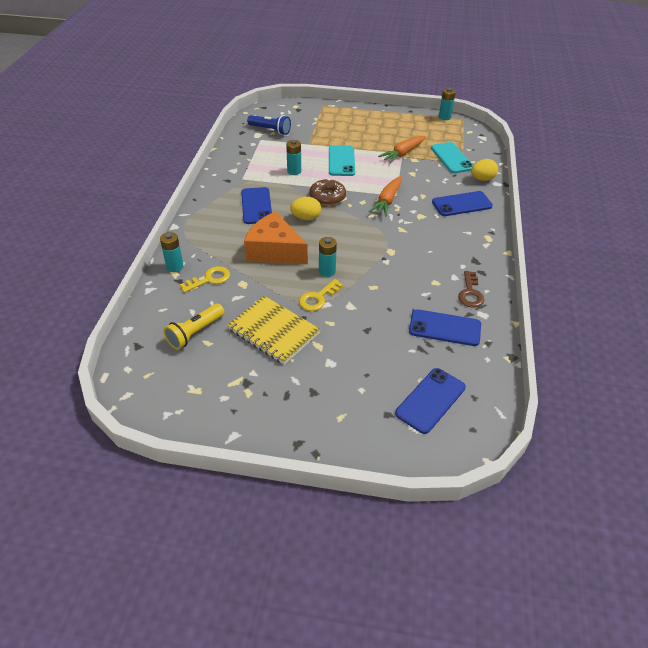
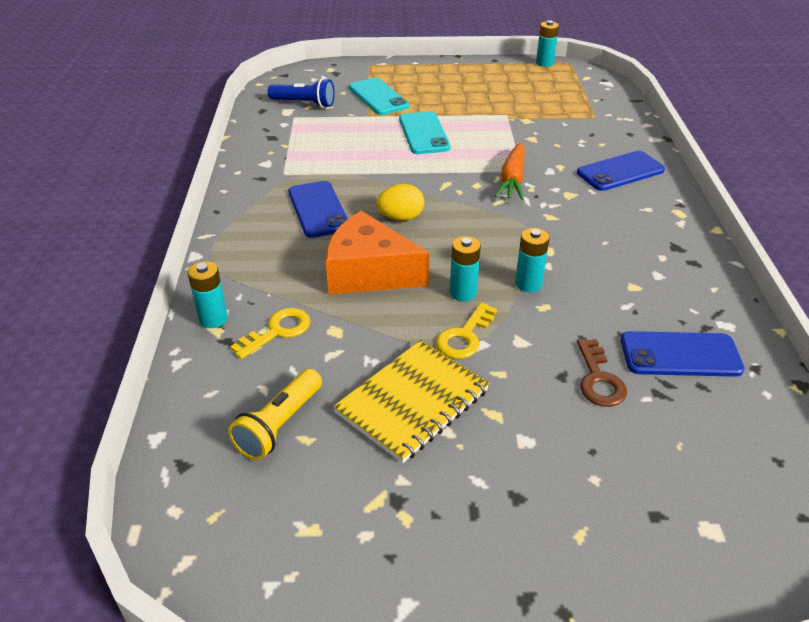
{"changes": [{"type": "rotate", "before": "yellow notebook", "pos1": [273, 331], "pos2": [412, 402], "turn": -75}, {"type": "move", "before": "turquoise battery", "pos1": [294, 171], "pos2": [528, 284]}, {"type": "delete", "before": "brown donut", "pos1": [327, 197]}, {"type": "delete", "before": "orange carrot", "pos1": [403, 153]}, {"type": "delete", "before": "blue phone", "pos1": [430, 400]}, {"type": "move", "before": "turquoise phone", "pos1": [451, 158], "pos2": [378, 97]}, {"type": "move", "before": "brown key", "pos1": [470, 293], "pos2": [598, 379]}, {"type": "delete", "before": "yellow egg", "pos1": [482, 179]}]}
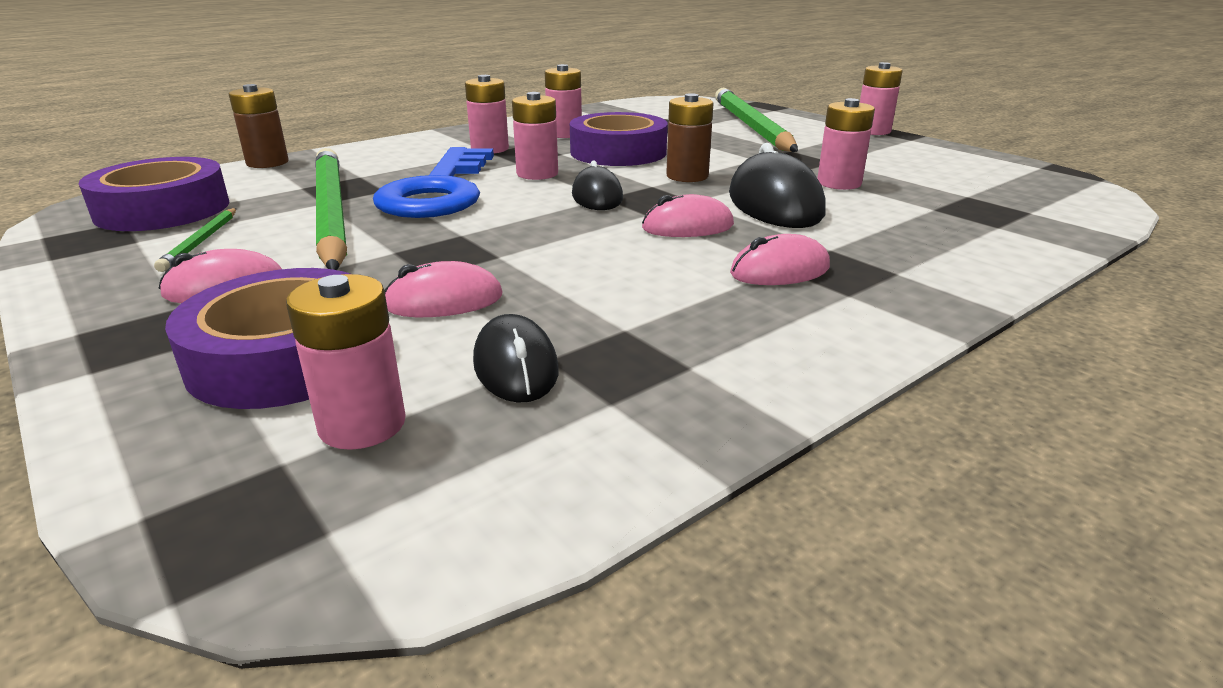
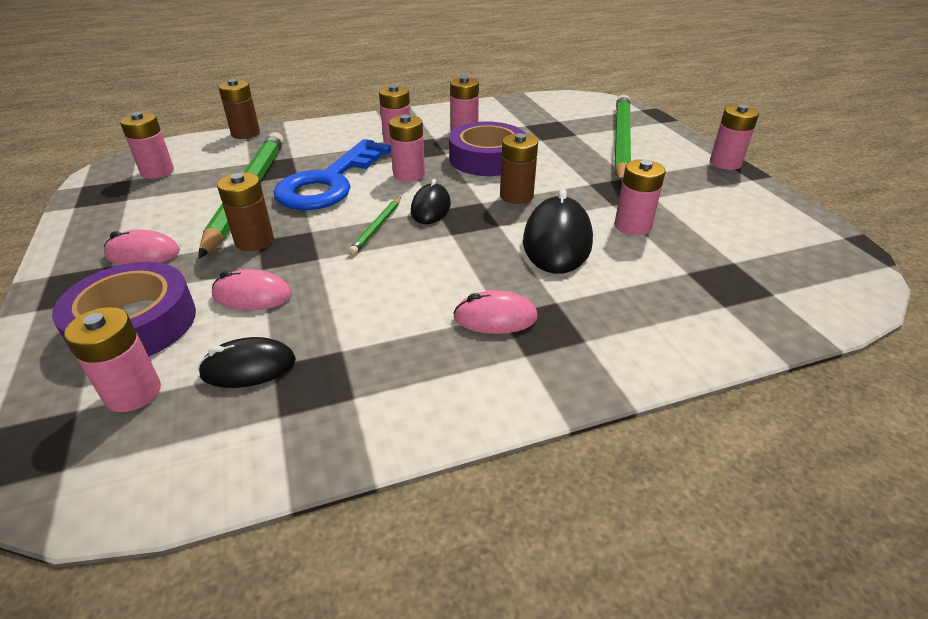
{"changes": [{"type": "replace", "before": "purple tape", "after": "pink battery", "pos1": [163, 209], "pos2": [157, 172]}, {"type": "move", "before": "green pencil", "pos1": [201, 241], "pos2": [377, 227]}, {"type": "rotate", "before": "black mouse", "pos1": [515, 366], "pos2": [248, 367], "turn": 75}, {"type": "delete", "before": "pink mouse", "pos1": [687, 227]}, {"type": "insert", "after": "brown battery", "pos2": [254, 241]}]}
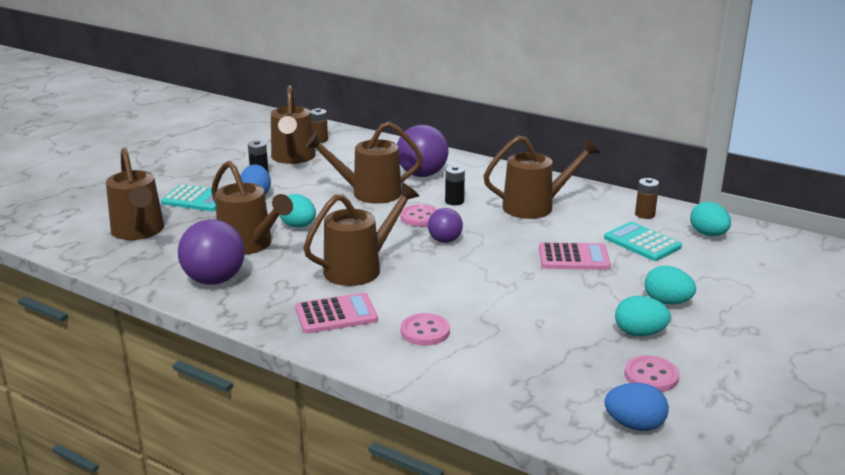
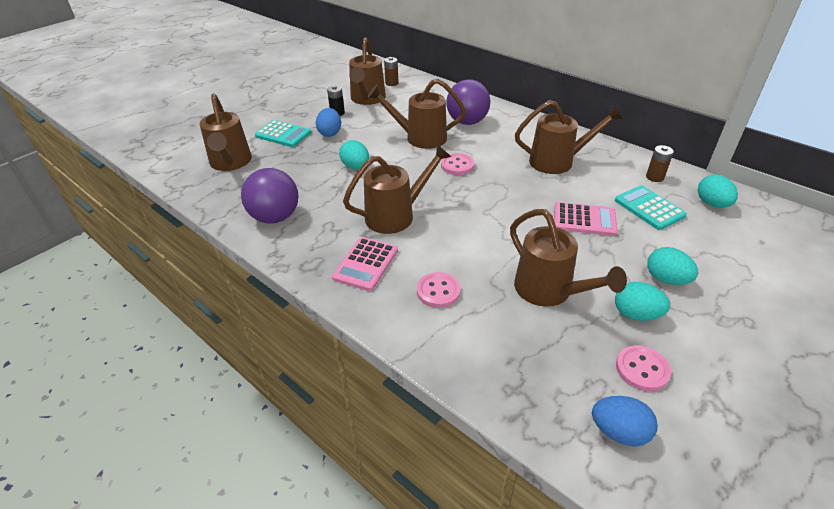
{"changes": [{"type": "move", "before": "brown watering can", "pos1": [250, 245], "pos2": [550, 292]}, {"type": "rotate", "before": "pink calculator", "pos1": [336, 314], "pos2": [365, 264], "turn": 120}, {"type": "delete", "before": "purple ball", "pos1": [445, 240]}, {"type": "delete", "before": "black battery", "pos1": [454, 201]}]}
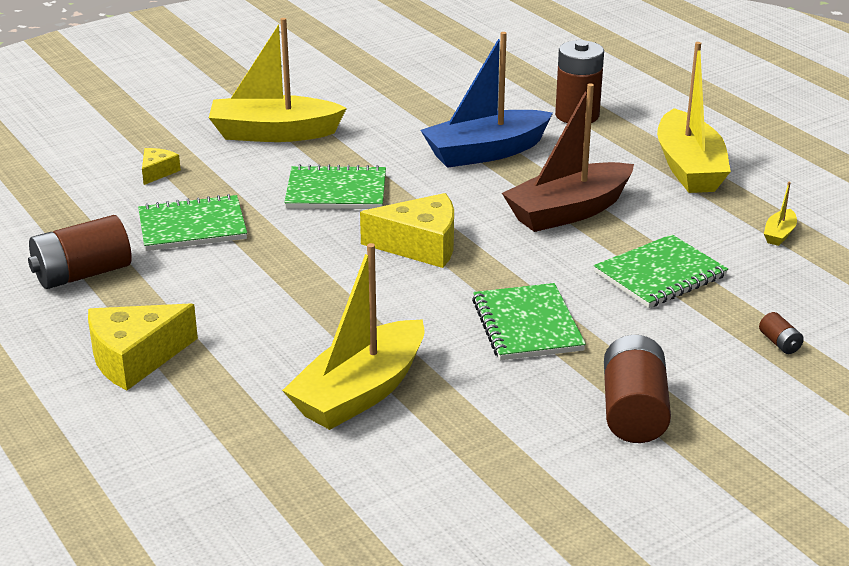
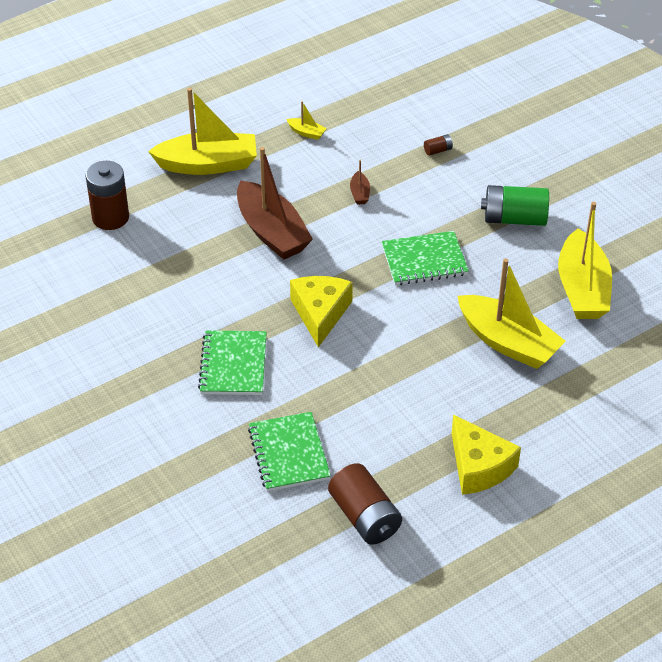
{"changes": [{"type": "delete", "before": "yellow cheese", "pos1": [158, 172]}, {"type": "move", "before": "yellow boat", "pos1": [274, 133], "pos2": [582, 289]}, {"type": "delete", "before": "blue boat", "pos1": [485, 152]}, {"type": "replace", "before": "green notebook", "after": "brown boat", "pos1": [660, 275], "pos2": [359, 193]}, {"type": "recolor", "before": "brown battery", "after": "green battery", "pos1": [633, 411], "pos2": [514, 219]}]}
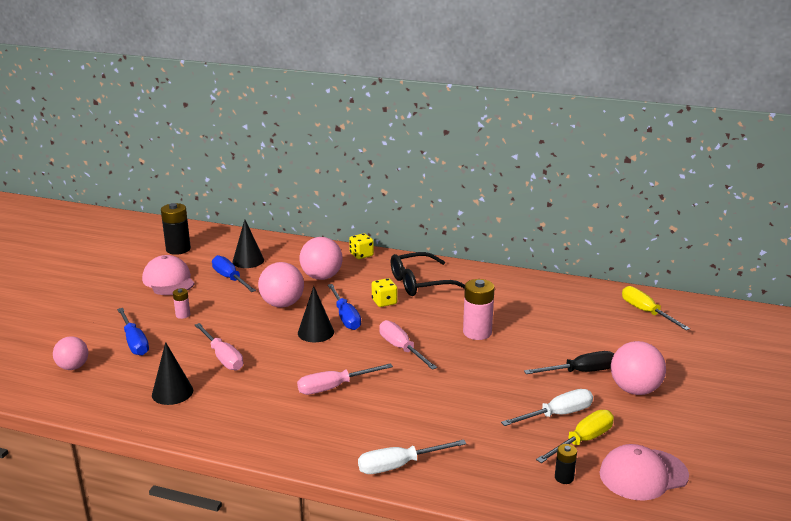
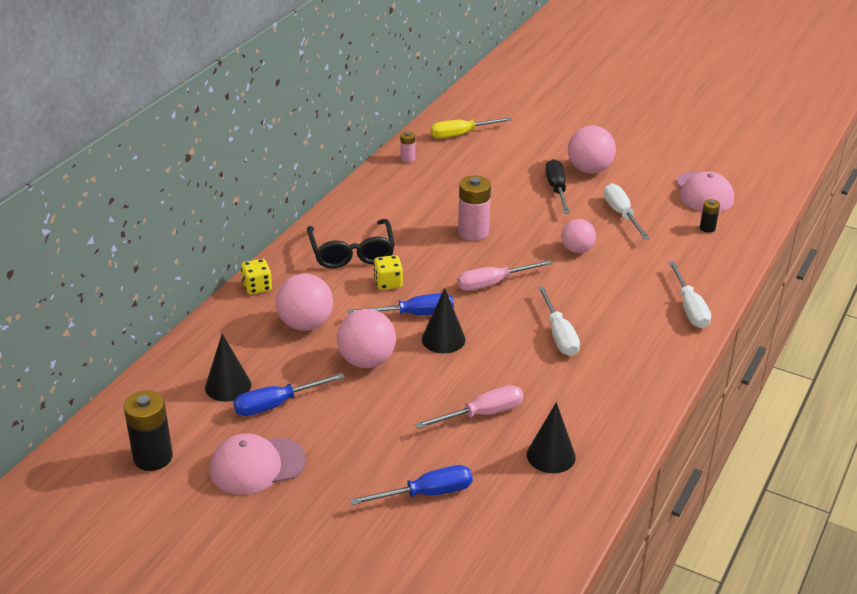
{"changes": [{"type": "move", "before": "pink ball", "pos1": [73, 367], "pos2": [577, 250]}, {"type": "move", "before": "pink battery", "pos1": [183, 315], "pos2": [407, 159]}, {"type": "recolor", "before": "pink screwdriver", "after": "white screwdriver", "pos1": [334, 387], "pos2": [559, 335]}, {"type": "delete", "before": "yellow screwdriver", "pos1": [583, 441]}]}
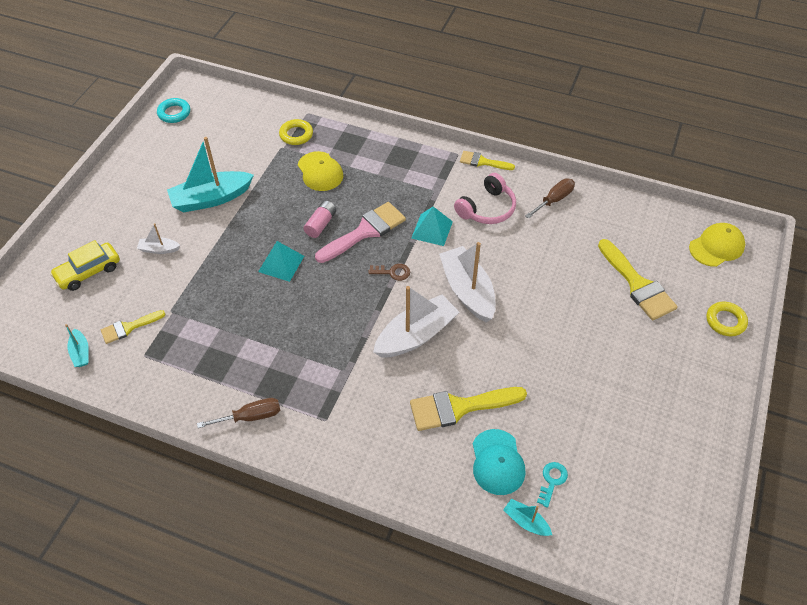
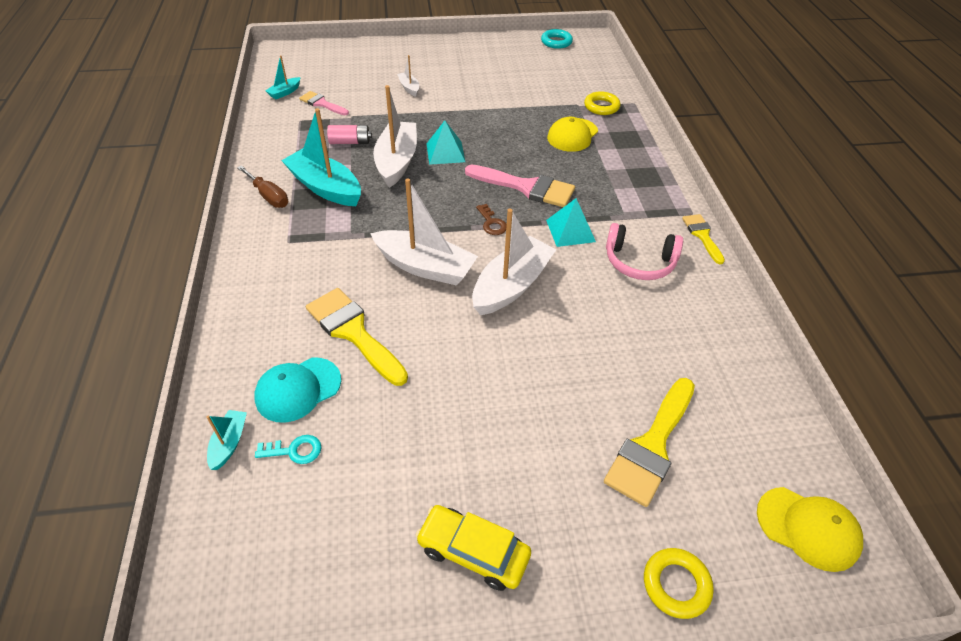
{"changes": [{"type": "move", "before": "yellow car", "pos1": [88, 272], "pos2": [473, 552]}, {"type": "recolor", "before": "yellow brush", "after": "pink brush", "pos1": [129, 327], "pos2": [322, 104]}, {"type": "move", "before": "turquoise boat", "pos1": [211, 198], "pos2": [325, 187]}, {"type": "move", "before": "pink battery", "pos1": [321, 224], "pos2": [350, 142]}, {"type": "delete", "before": "brown screwdriver", "pos1": [554, 200]}, {"type": "insert", "after": "white boat", "pos2": [397, 161]}]}
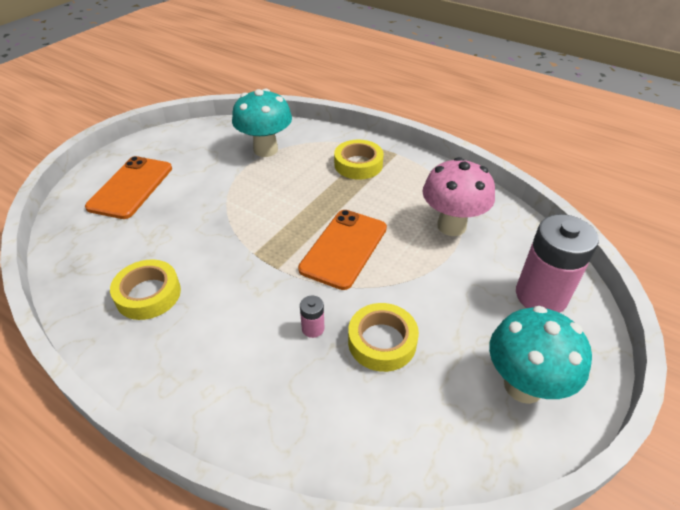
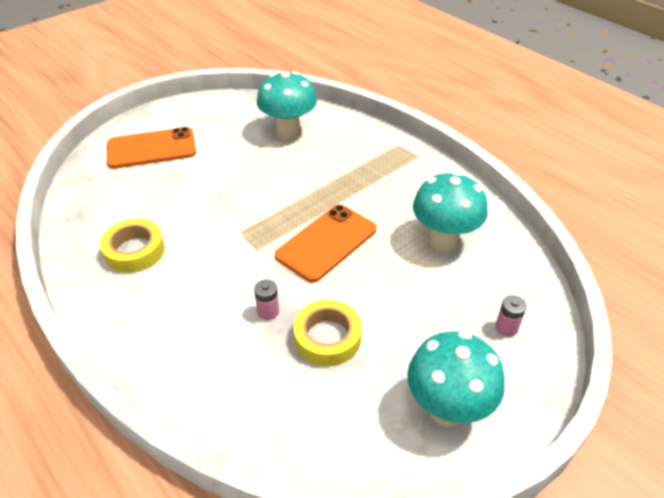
{"changes": [{"type": "rotate", "before": "orange phone", "pos1": [131, 187], "pos2": [151, 148], "turn": 45}, {"type": "delete", "before": "yellow tape", "pos1": [358, 164]}, {"type": "recolor", "before": "pink mushroom", "after": "turquoise mushroom", "pos1": [451, 226], "pos2": [443, 240]}, {"type": "resize", "before": "pink battery", "pos1": [541, 295], "pos2": [506, 328], "scale": 0.42}]}
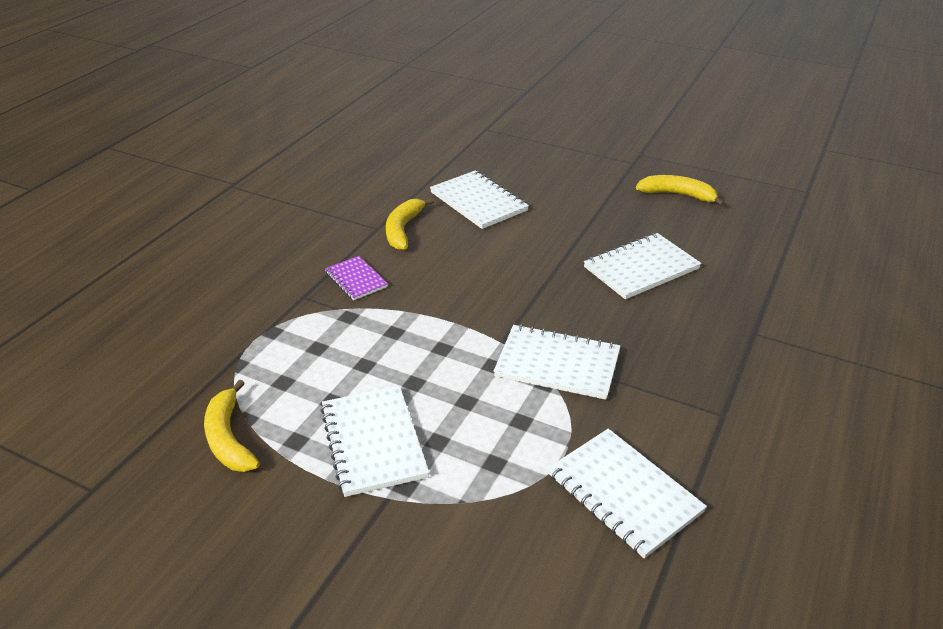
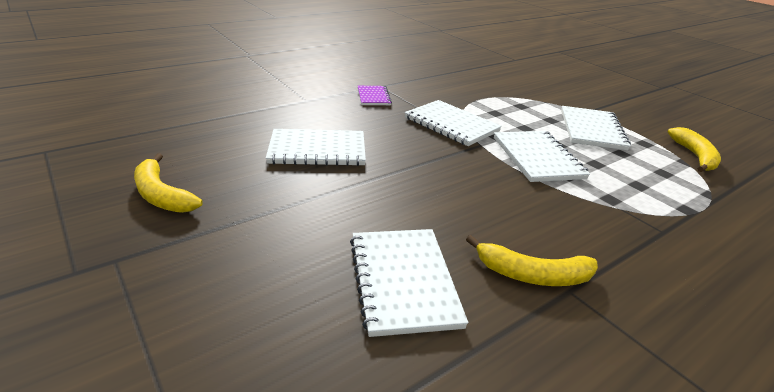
{"changes": [{"type": "move", "before": "purple notebook", "pos1": [356, 279], "pos2": [373, 97]}, {"type": "rotate", "before": "yellow banana", "pos1": [403, 229], "pos2": [532, 275], "turn": 60}, {"type": "move", "before": "white notebook", "pos1": [624, 493], "pos2": [537, 158]}]}
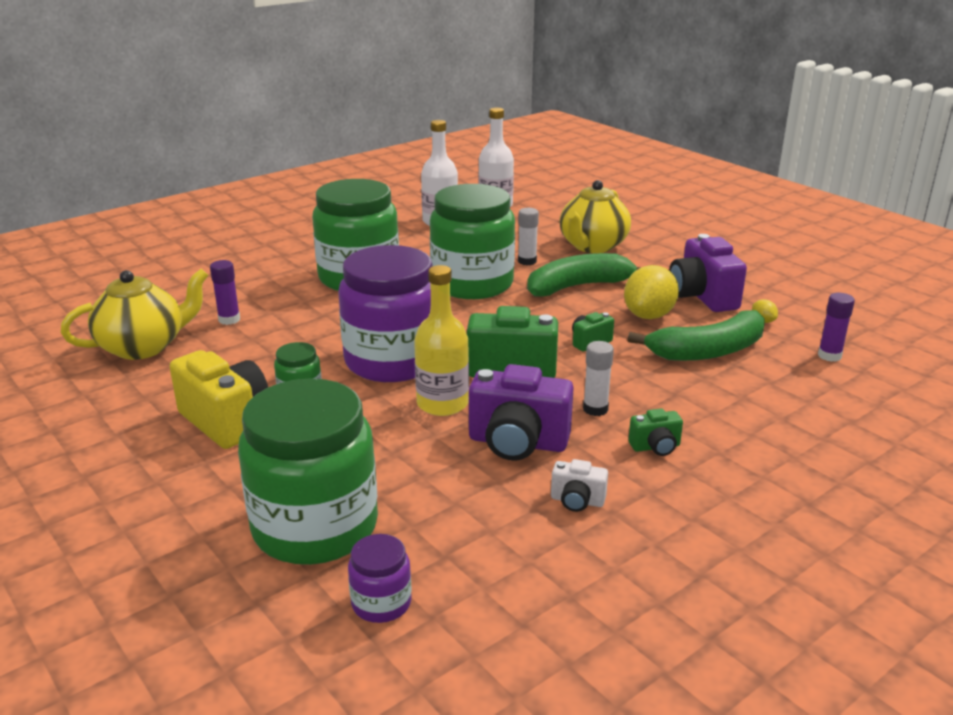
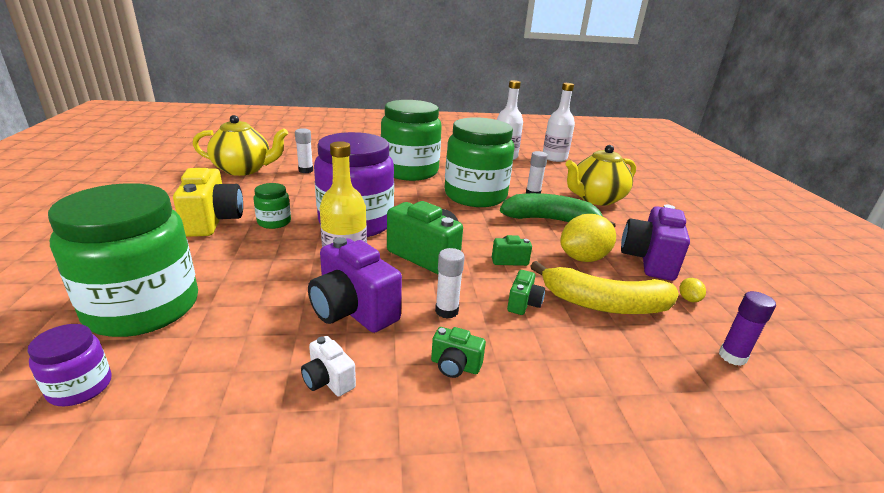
{"changes": [{"type": "recolor", "before": "purple glue stick", "after": "white glue stick", "pos1": [229, 320], "pos2": [306, 170]}, {"type": "recolor", "before": "green banana", "after": "yellow banana", "pos1": [708, 351], "pos2": [604, 304]}, {"type": "insert", "after": "green camera", "pos2": [523, 304]}]}
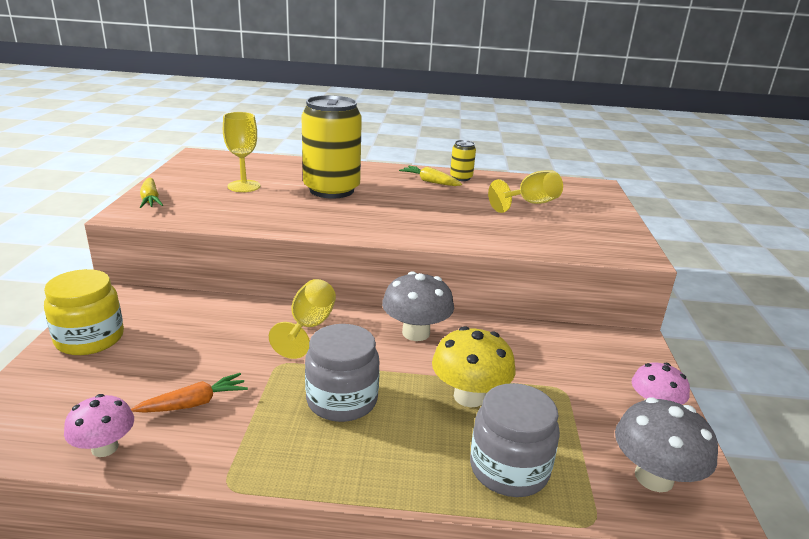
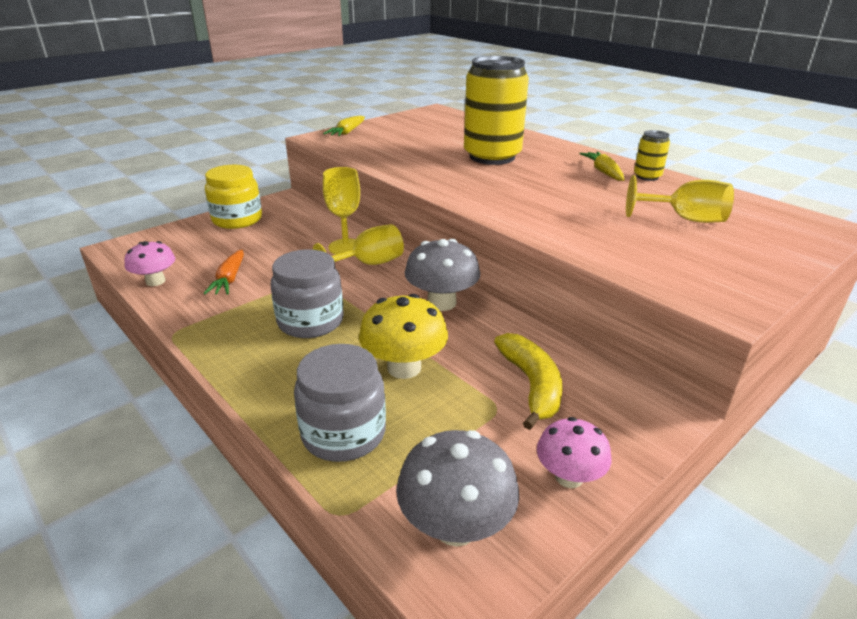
{"changes": [{"type": "rotate", "before": "orange carrot", "pos1": [194, 403], "pos2": [229, 279], "turn": 75}, {"type": "move", "before": "yellow goblet", "pos1": [244, 186], "pos2": [346, 247]}, {"type": "insert", "after": "yellow banana", "pos2": [531, 385]}]}
